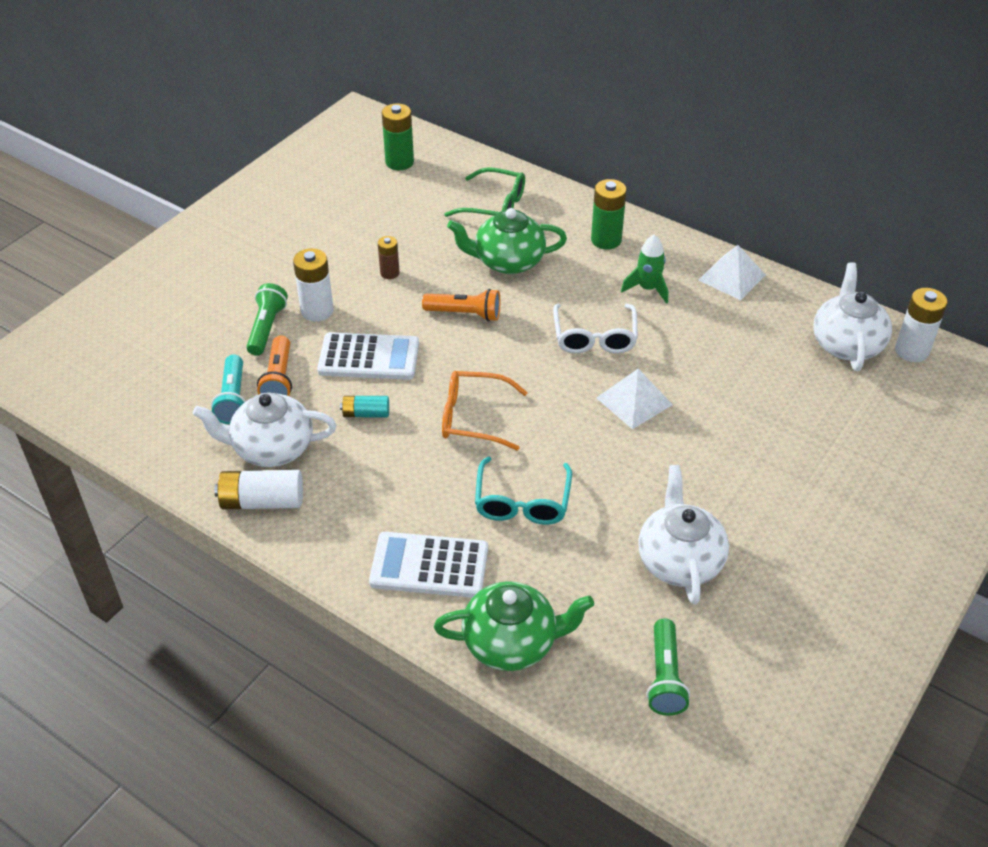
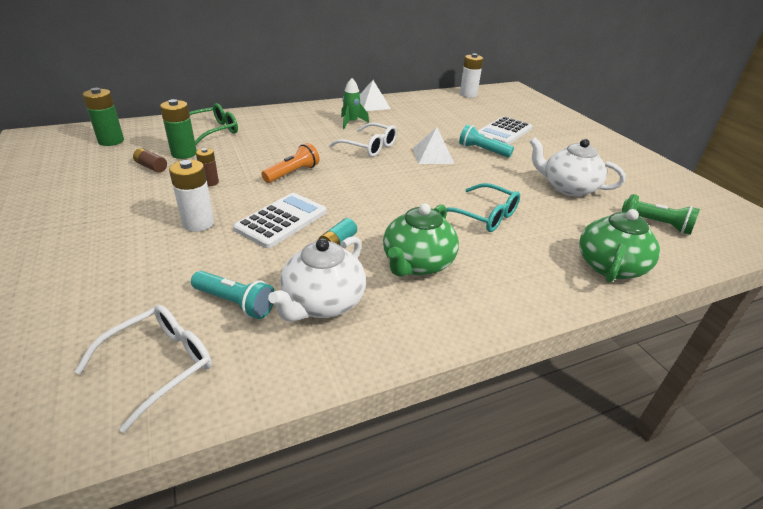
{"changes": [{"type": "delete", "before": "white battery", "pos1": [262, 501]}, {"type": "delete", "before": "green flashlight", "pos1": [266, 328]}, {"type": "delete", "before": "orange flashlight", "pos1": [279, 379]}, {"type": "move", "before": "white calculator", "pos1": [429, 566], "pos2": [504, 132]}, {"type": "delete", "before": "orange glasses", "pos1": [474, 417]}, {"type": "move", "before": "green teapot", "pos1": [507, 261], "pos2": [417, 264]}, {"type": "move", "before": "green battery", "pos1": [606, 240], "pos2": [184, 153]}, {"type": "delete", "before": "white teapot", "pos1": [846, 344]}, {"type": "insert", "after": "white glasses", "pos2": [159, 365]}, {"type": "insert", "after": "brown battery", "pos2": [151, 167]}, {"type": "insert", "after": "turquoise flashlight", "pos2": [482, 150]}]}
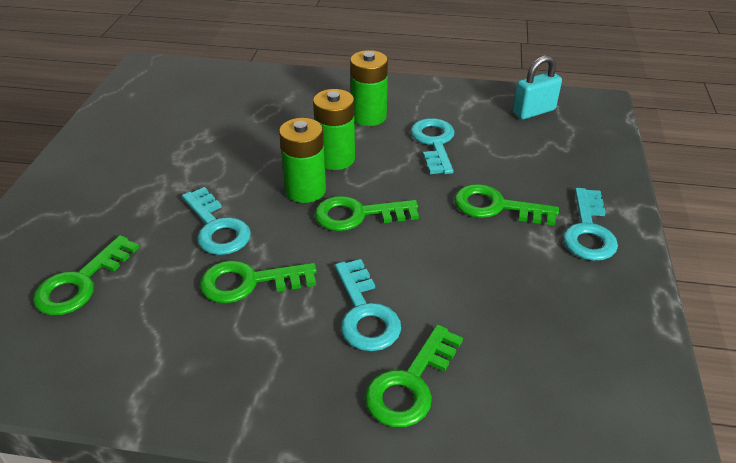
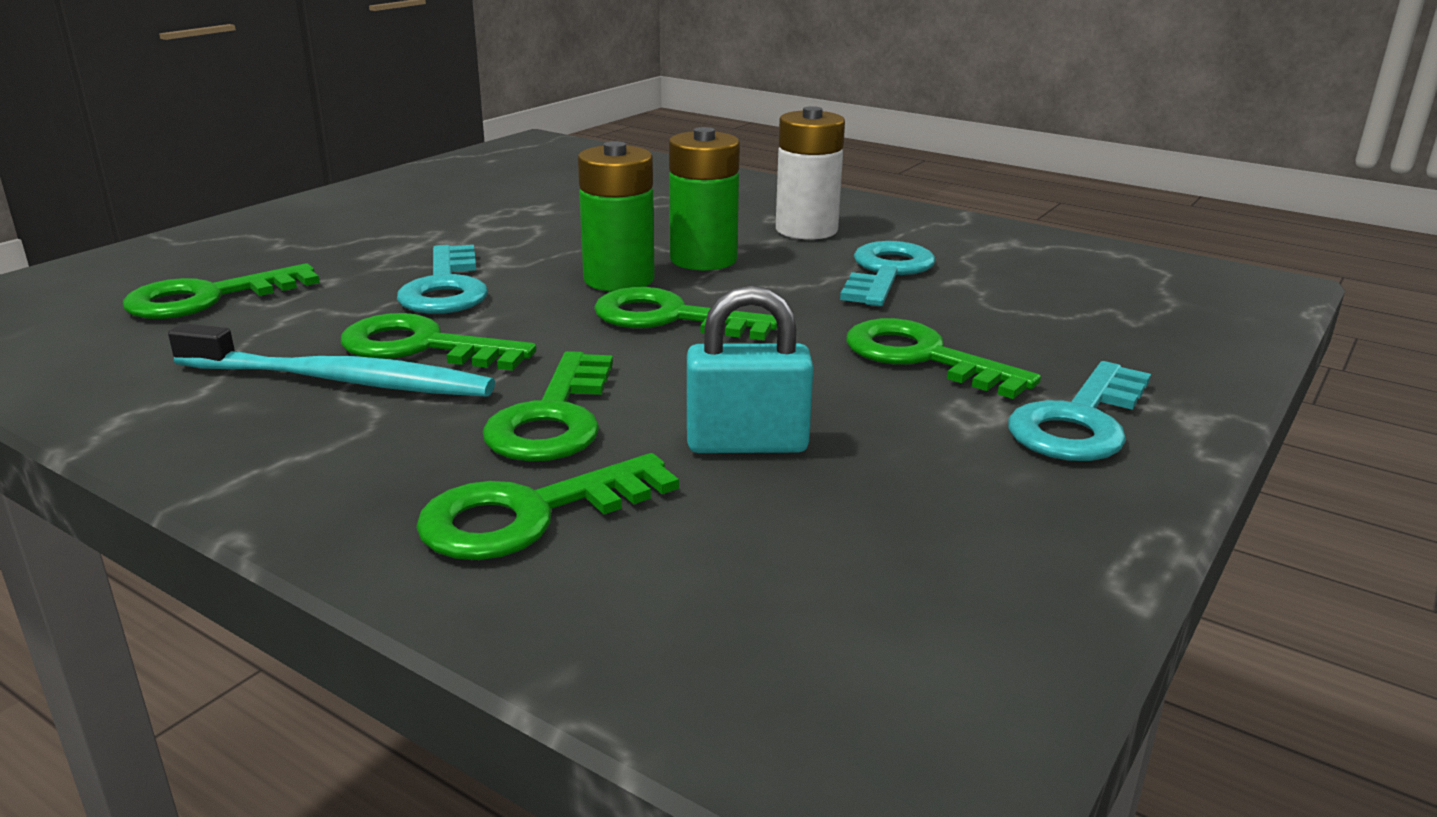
{"changes": [{"type": "recolor", "before": "turquoise key", "after": "green key", "pos1": [365, 313], "pos2": [553, 418]}, {"type": "recolor", "before": "green battery", "after": "white battery", "pos1": [368, 116], "pos2": [806, 230]}, {"type": "move", "before": "turquoise padlock", "pos1": [533, 111], "pos2": [747, 444]}, {"type": "insert", "after": "turquoise toothbrush", "pos2": [340, 380]}]}
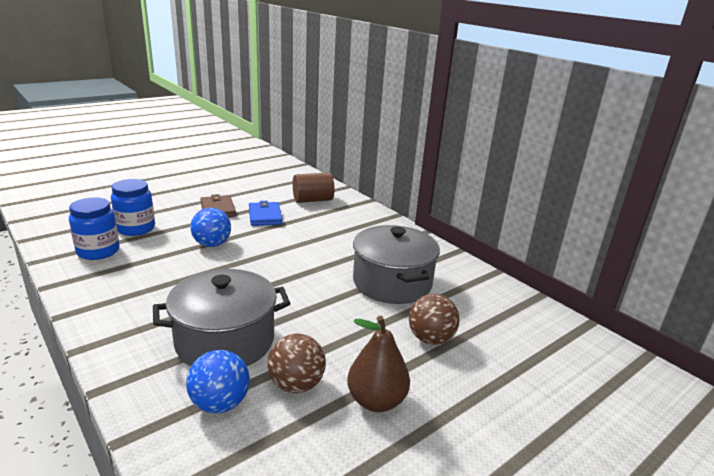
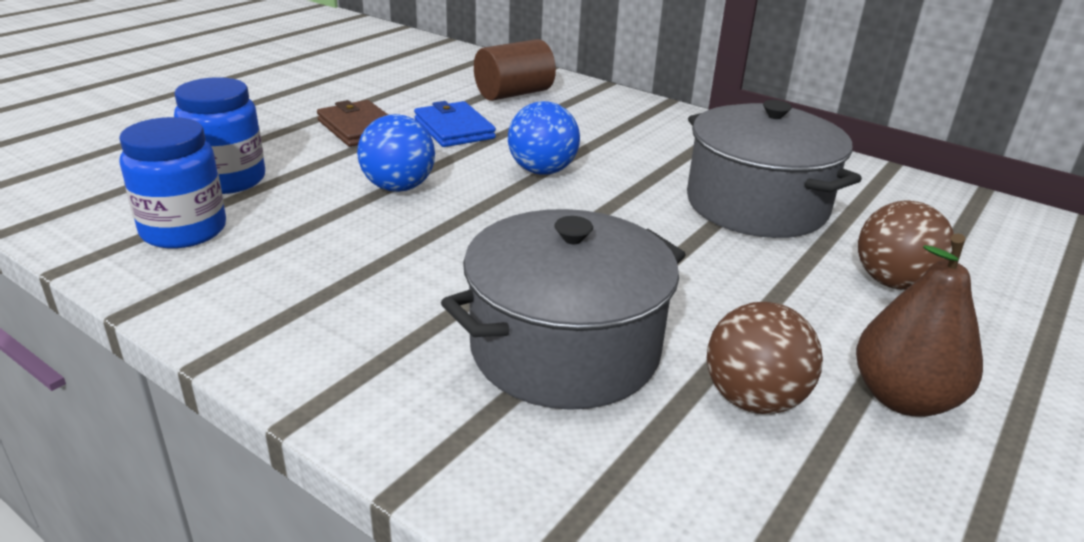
{"changes": [{"type": "move", "before": "blue ball", "pos1": [220, 403], "pos2": [542, 171]}]}
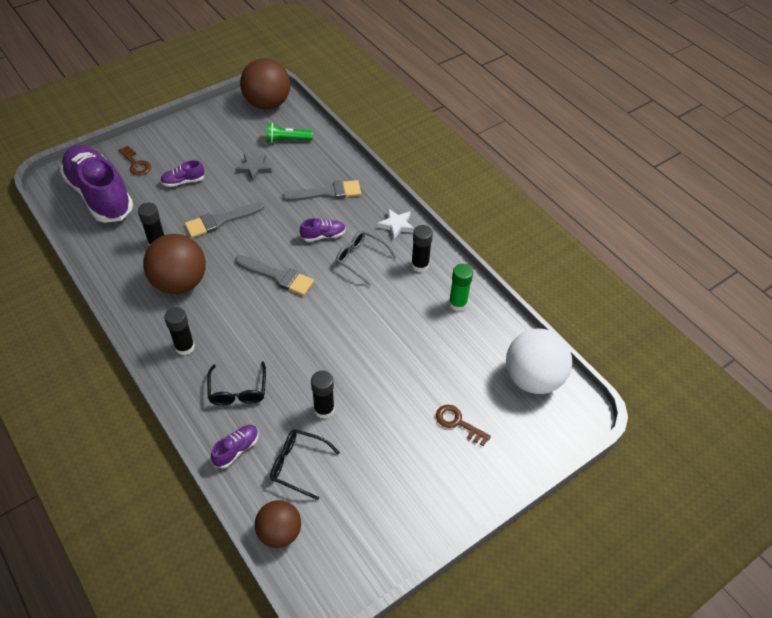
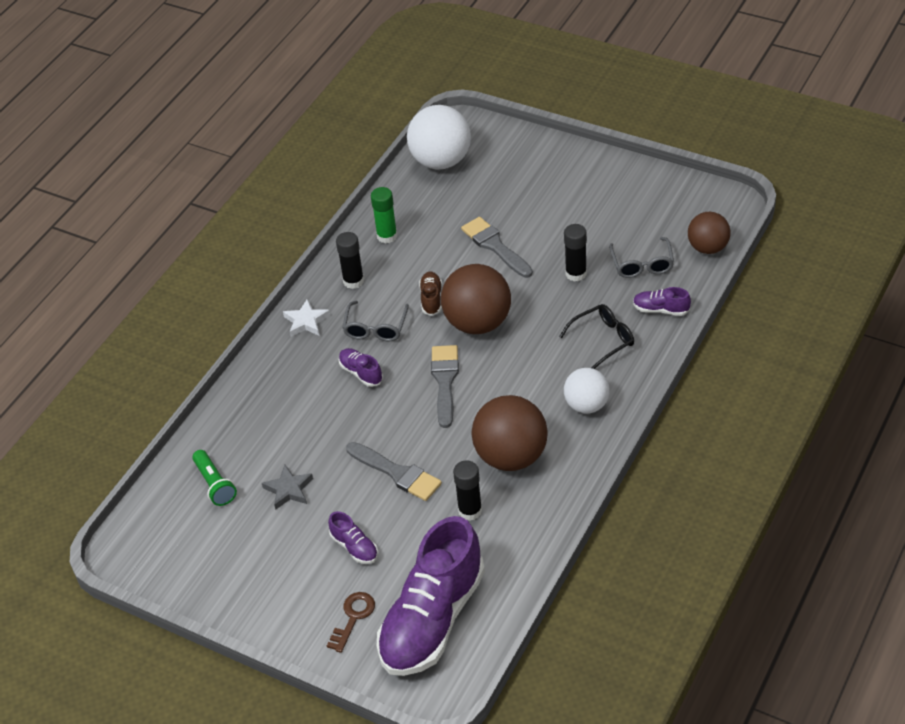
{"changes": [{"type": "replace", "before": "black glue stick", "after": "white ball", "pos1": [185, 347], "pos2": [586, 405]}, {"type": "move", "before": "brown ball", "pos1": [267, 104], "pos2": [478, 323]}, {"type": "recolor", "before": "black glasses", "after": "grey glasses", "pos1": [298, 465], "pos2": [642, 265]}, {"type": "move", "before": "grey brush", "pos1": [327, 193], "pos2": [495, 246]}, {"type": "delete", "before": "brown key", "pos1": [458, 423]}, {"type": "insert", "after": "brown shoe", "pos2": [431, 299]}]}
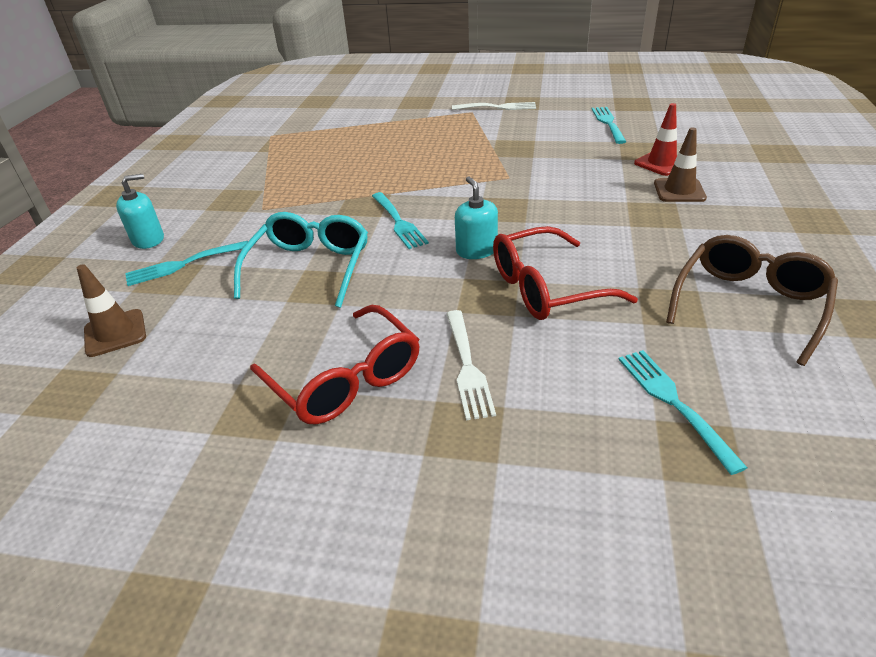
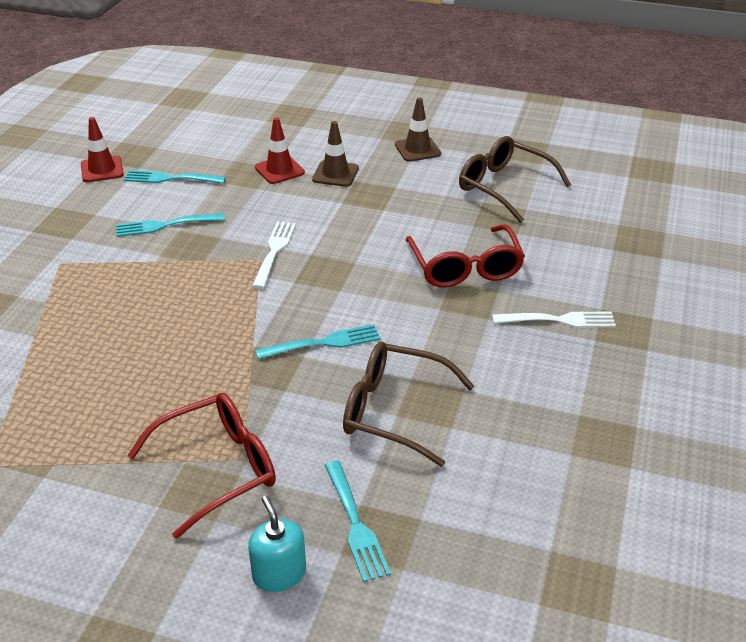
{"changes": [{"type": "move", "before": "brown traffic cone", "pos1": [115, 333], "pos2": [417, 149]}, {"type": "recolor", "before": "turquoise glasses", "after": "brown glasses", "pos1": [310, 267], "pos2": [394, 411]}, {"type": "move", "before": "red glasses", "pos1": [345, 379], "pos2": [218, 468]}, {"type": "move", "before": "white fork", "pos1": [497, 107], "pos2": [274, 252]}, {"type": "delete", "before": "turquoise soap dispenser", "pos1": [476, 250]}, {"type": "move", "before": "turquoise fork", "pos1": [674, 403], "pos2": [166, 225]}, {"type": "insert", "after": "red traffic cone", "pos2": [102, 169]}]}
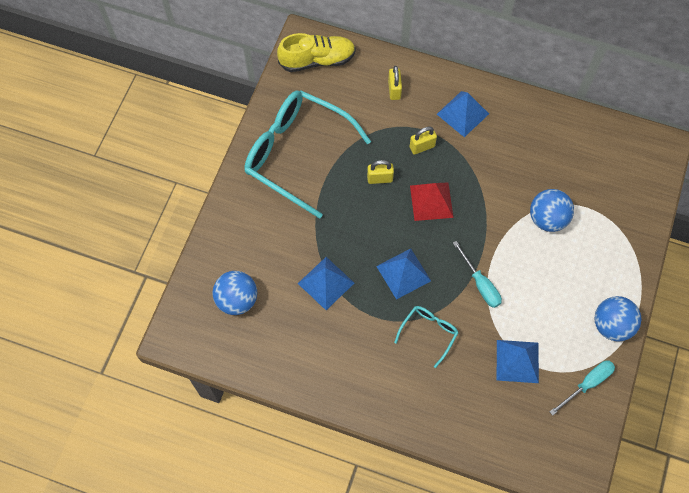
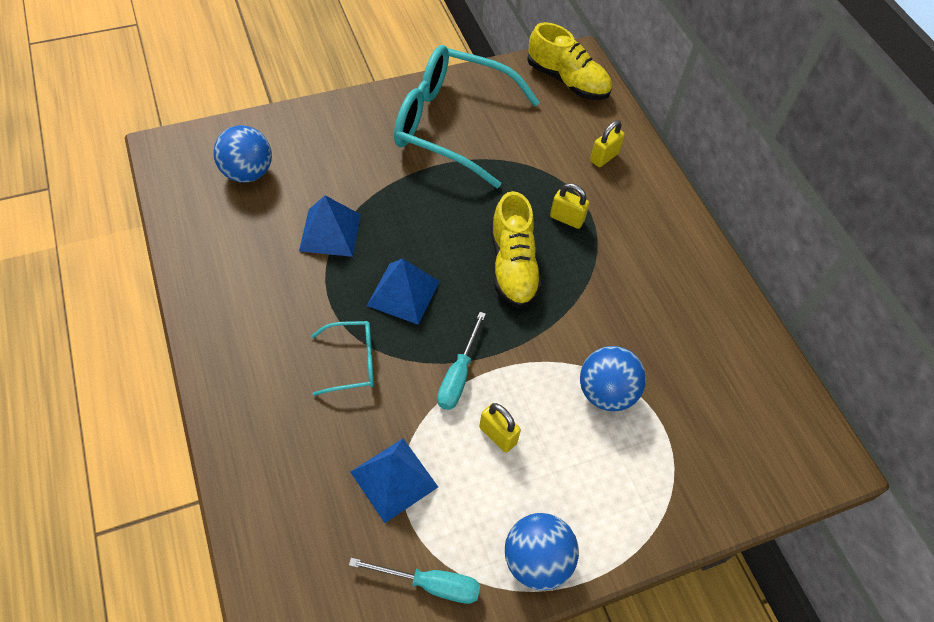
{"changes": [{"type": "rotate", "before": "turquoise glasses", "pos1": [296, 154], "pos2": [451, 124], "turn": -60}, {"type": "move", "before": "yellow padlock", "pos1": [379, 178], "pos2": [497, 435]}, {"type": "replace", "before": "red pyramid", "after": "yellow shoe", "pos1": [431, 201], "pos2": [513, 266]}, {"type": "delete", "before": "blue pyramid", "pos1": [462, 114]}]}
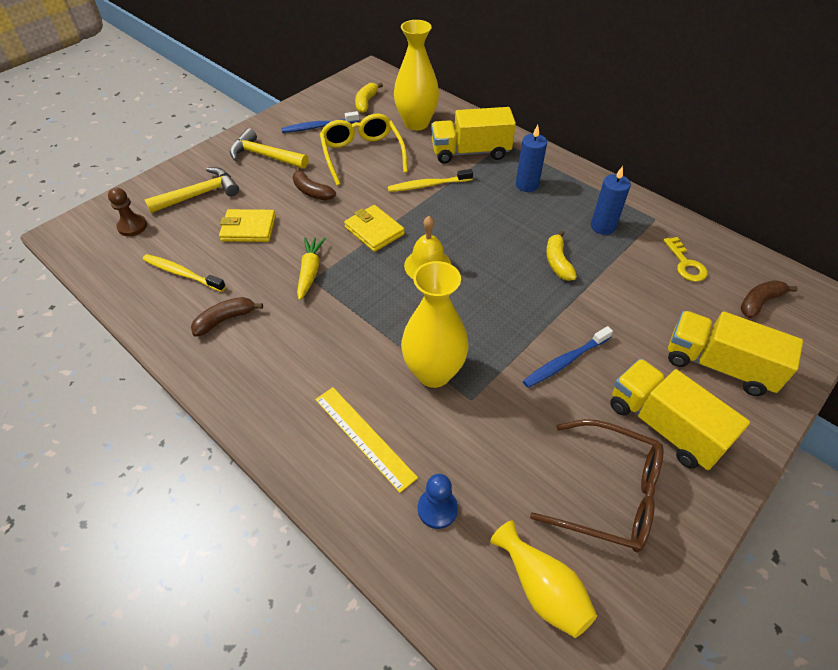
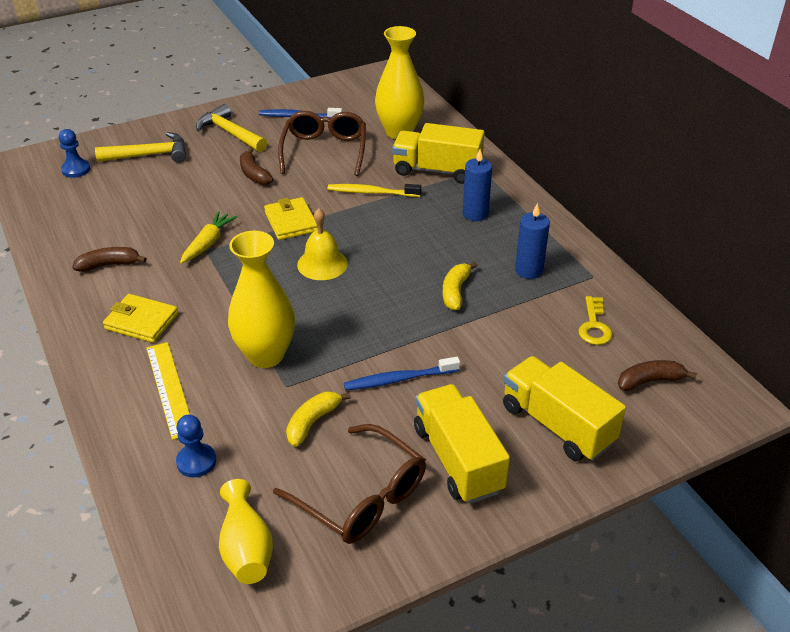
{"changes": [{"type": "recolor", "before": "brown pawn", "after": "blue pawn", "pos1": [132, 226], "pos2": [76, 170]}, {"type": "delete", "before": "yellow toothbrush", "pos1": [182, 273]}, {"type": "move", "before": "yellow wallet", "pos1": [248, 228], "pos2": [141, 321]}, {"type": "recolor", "before": "yellow glasses", "after": "brown glasses", "pos1": [362, 154], "pos2": [324, 150]}, {"type": "move", "before": "yellow banana", "pos1": [366, 102], "pos2": [312, 422]}]}
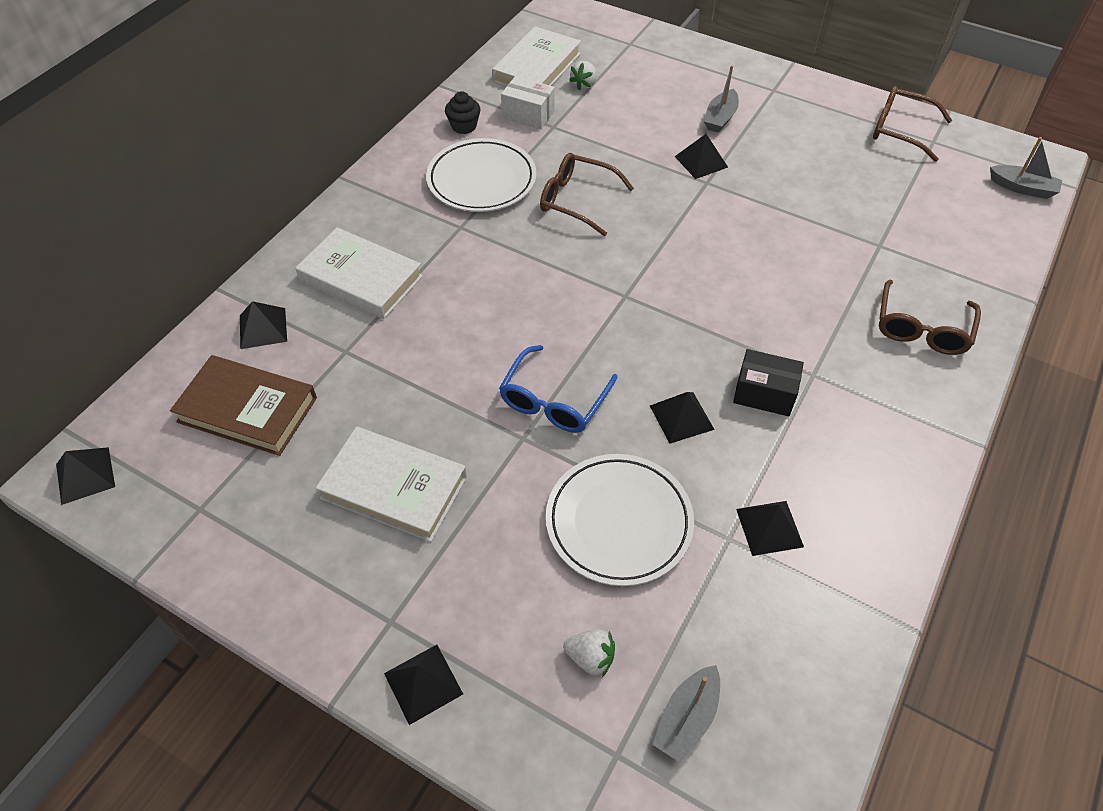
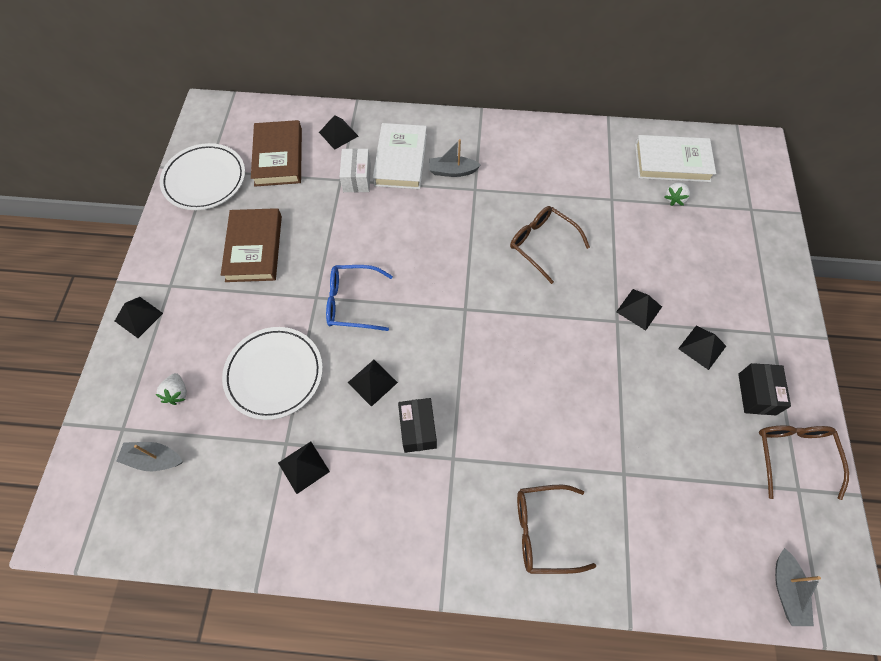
{"changes": [{"type": "move", "before": "black pyramid", "pos1": [85, 475], "pos2": [702, 347]}, {"type": "recolor", "before": "white book", "after": "brown book", "pos1": [394, 487], "pos2": [254, 248]}, {"type": "move", "before": "white plate", "pos1": [482, 180], "pos2": [205, 180]}, {"type": "delete", "before": "black cupcake", "pos1": [464, 126]}, {"type": "move", "before": "white box", "pos1": [528, 115], "pos2": [357, 178]}, {"type": "rotate", "before": "brown glasses", "pos1": [577, 200], "pos2": [542, 244], "turn": -45}, {"type": "rotate", "before": "white strawberry", "pos1": [584, 85], "pos2": [674, 199], "turn": -60}, {"type": "move", "before": "grey boat", "pos1": [720, 118], "pos2": [452, 171]}, {"type": "insert", "after": "black box", "pos2": [756, 394]}]}
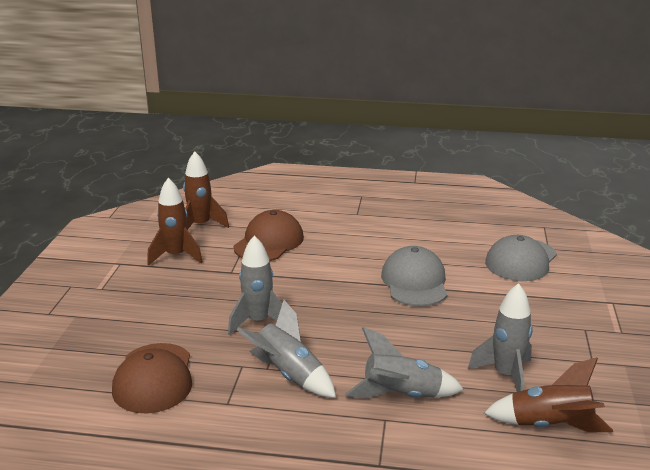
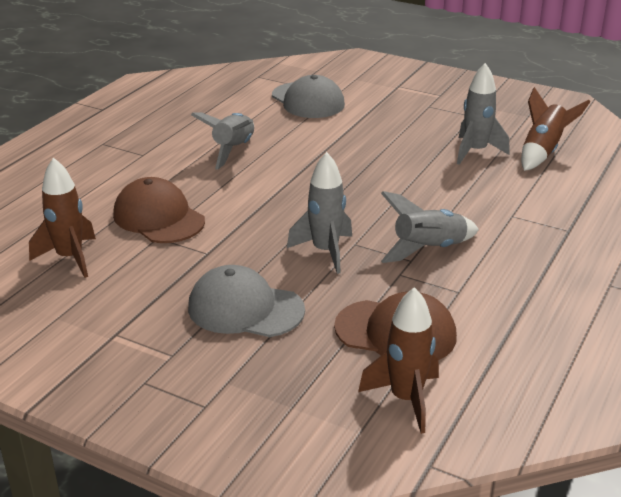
{"changes": [{"type": "move", "before": "brown rocket", "pos1": [176, 256], "pos2": [406, 399]}, {"type": "move", "before": "grey rocket", "pos1": [401, 395], "pos2": [233, 150]}, {"type": "move", "before": "grey cap", "pos1": [414, 282], "pos2": [245, 309]}]}
